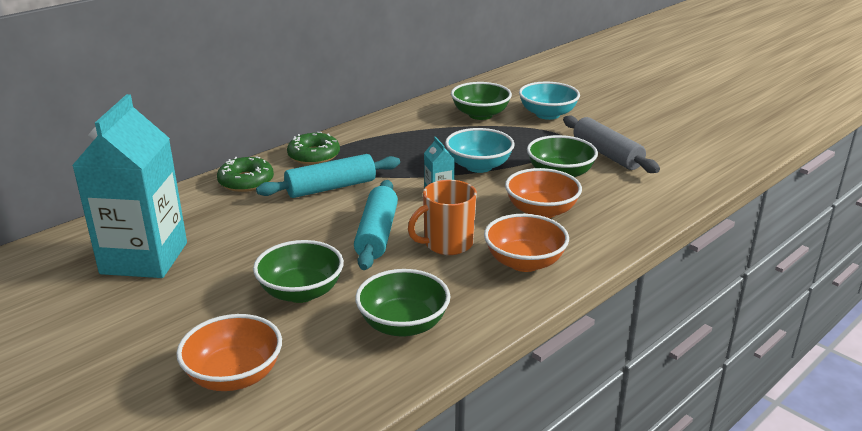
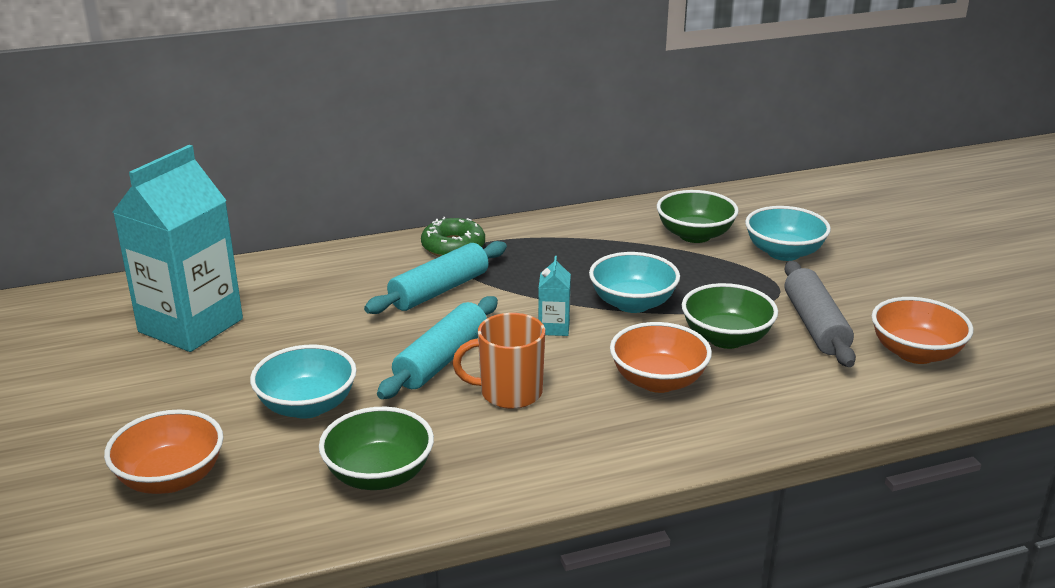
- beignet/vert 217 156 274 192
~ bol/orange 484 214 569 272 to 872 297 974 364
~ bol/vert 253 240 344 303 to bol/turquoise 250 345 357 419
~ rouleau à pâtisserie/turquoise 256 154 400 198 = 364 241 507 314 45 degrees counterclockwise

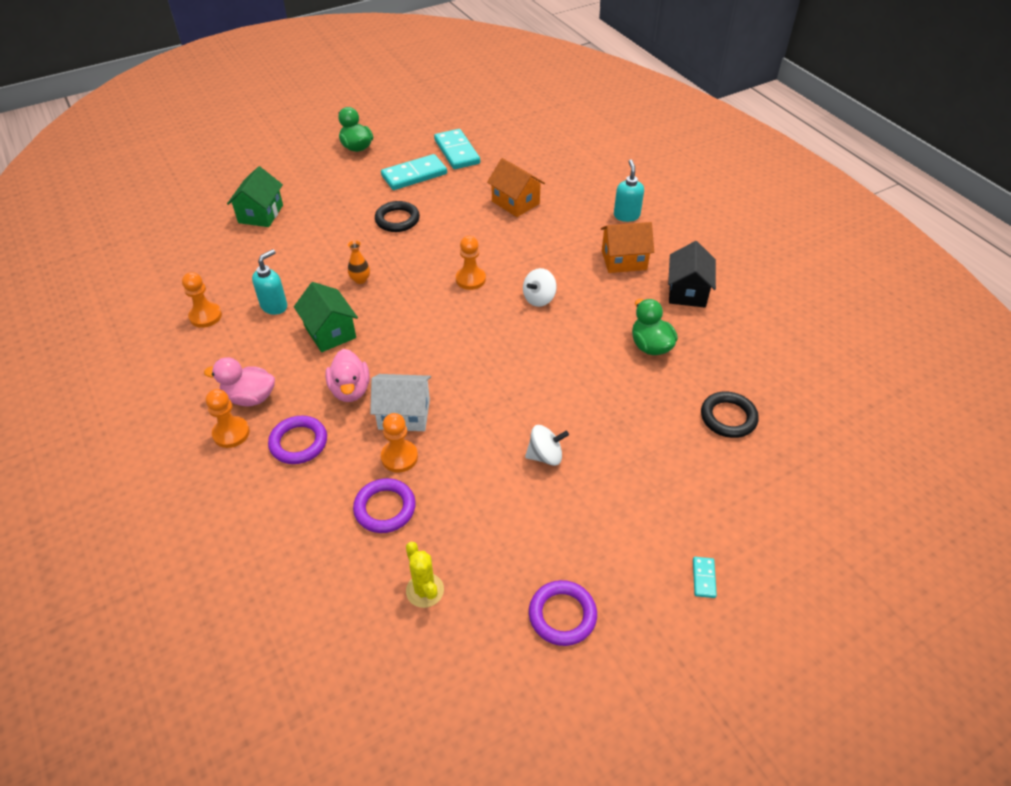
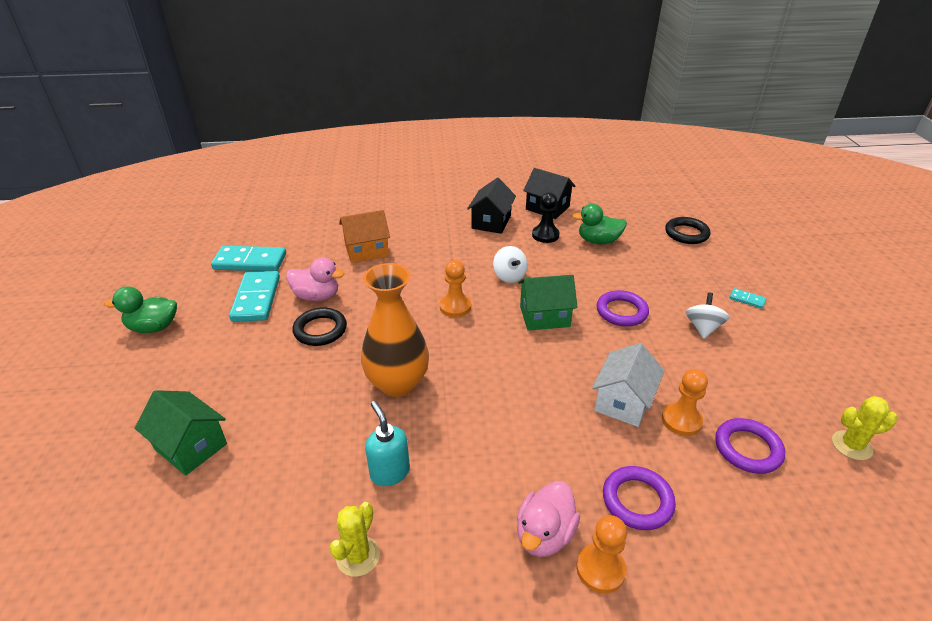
- distributeur de savon/turquoise 614 160 644 222
+ pion/noir 532 192 560 243
~ maison/vert 294 282 358 352 to 518 275 578 331
~ canard/rose 325 349 370 402 to 286 257 344 301
~ anneau/violet 529 580 597 646 to 597 290 649 327
~ domino/turquoise 693 557 717 598 to 729 288 766 309
~ pion/orange 182 272 222 328 to cactus/jaune 329 502 380 577
~ maison/orange 601 222 654 273 to maison/noir 467 177 516 234
~ vase/orange 347 240 370 284 = 361 263 429 397 x2.44

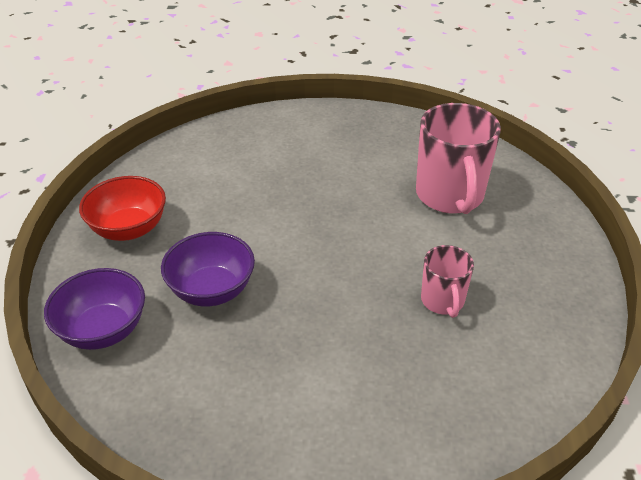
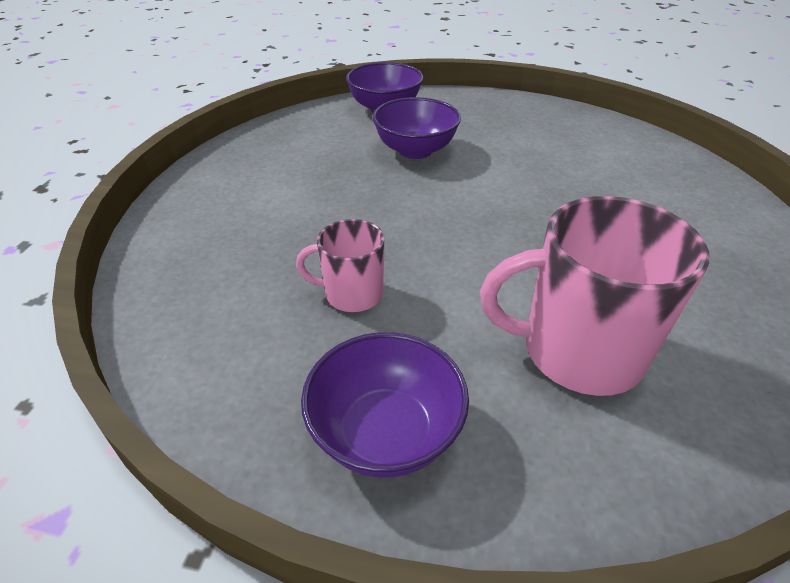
- bol/rouge 79 176 166 241
+ bol/violet 301 332 469 477

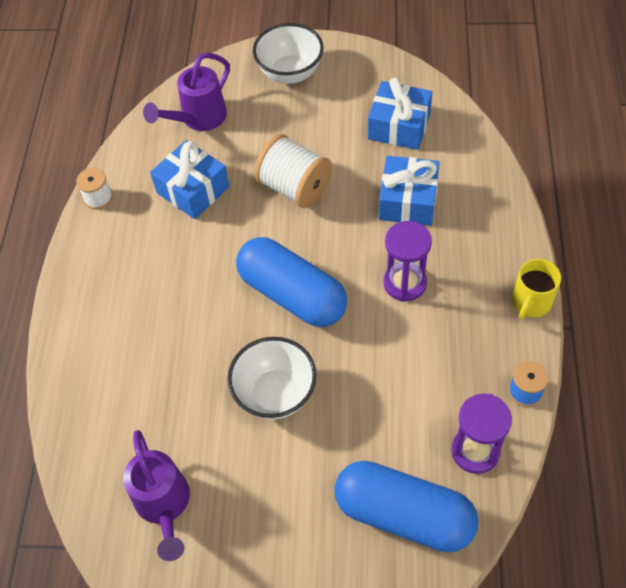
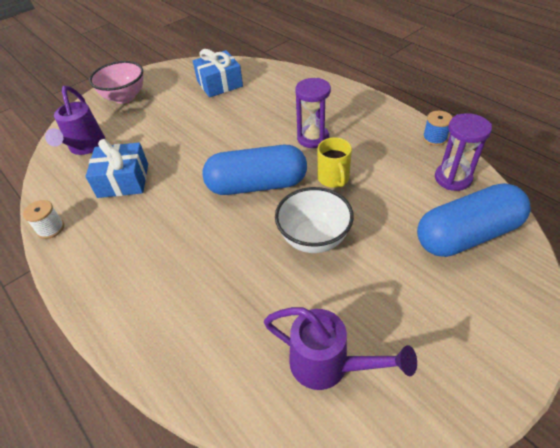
- bobine/blanc 254 134 332 208
- cadeau/bleu 379 156 440 226
~ tasse/jaune 512 259 561 319 to 317 137 352 188
~ bol/blanc 253 23 324 84 to bol/rose 89 61 143 104

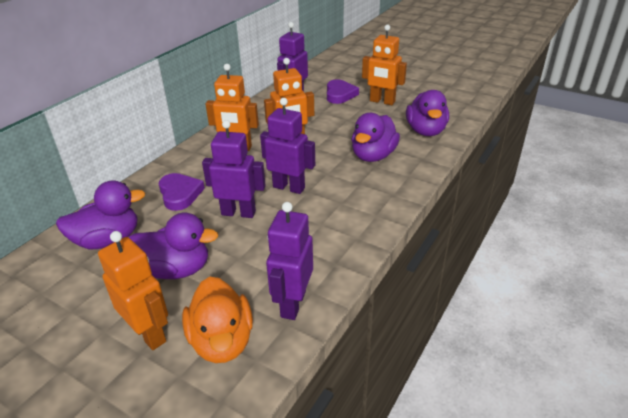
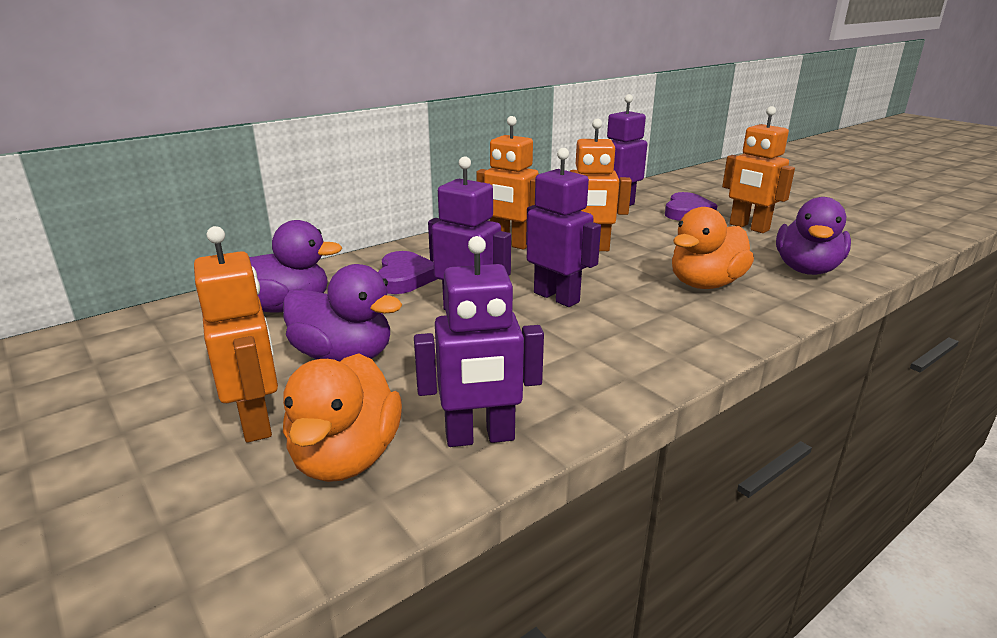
~ canard/violet 352 113 400 162 to canard/orange 672 207 754 289
~ robot/violet 266 202 313 320 = 414 236 544 447 135 degrees counterclockwise

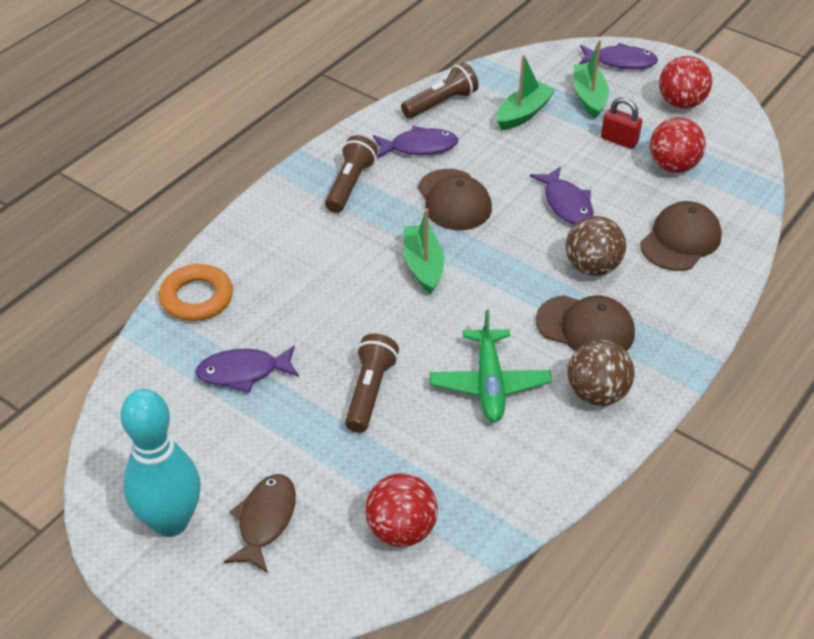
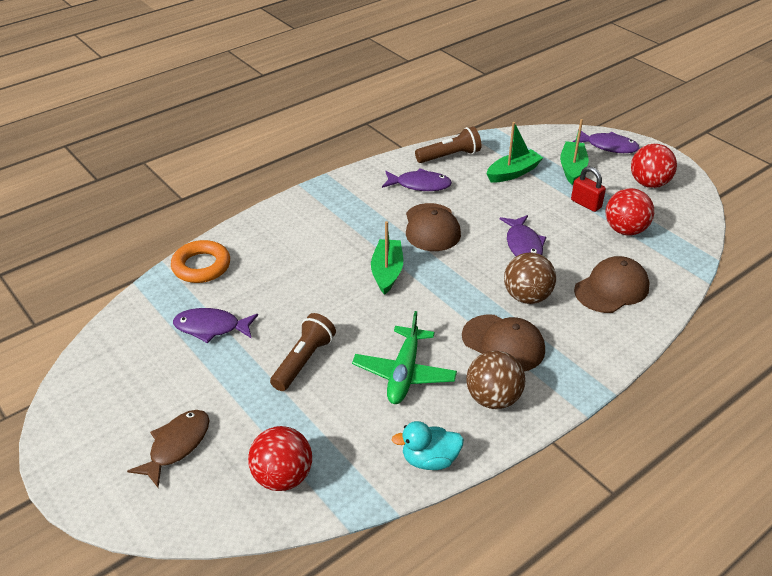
- quille/turquoise 120 389 201 537
- lampe de poche/marron 325 135 378 213
+ canard/turquoise 392 421 464 470

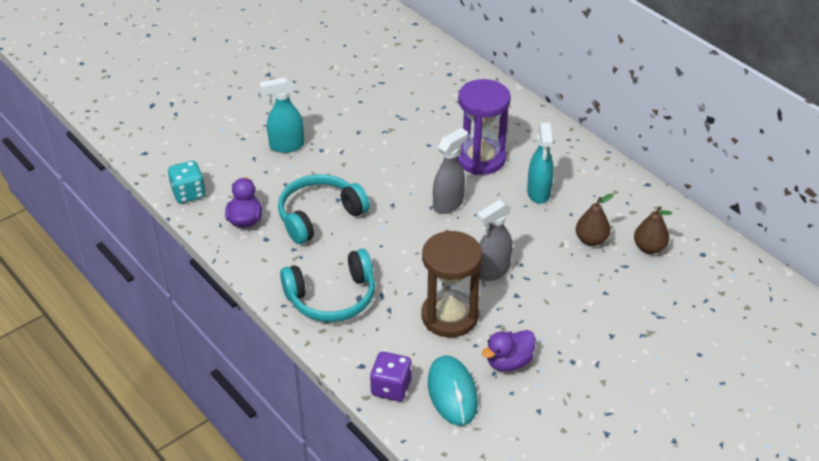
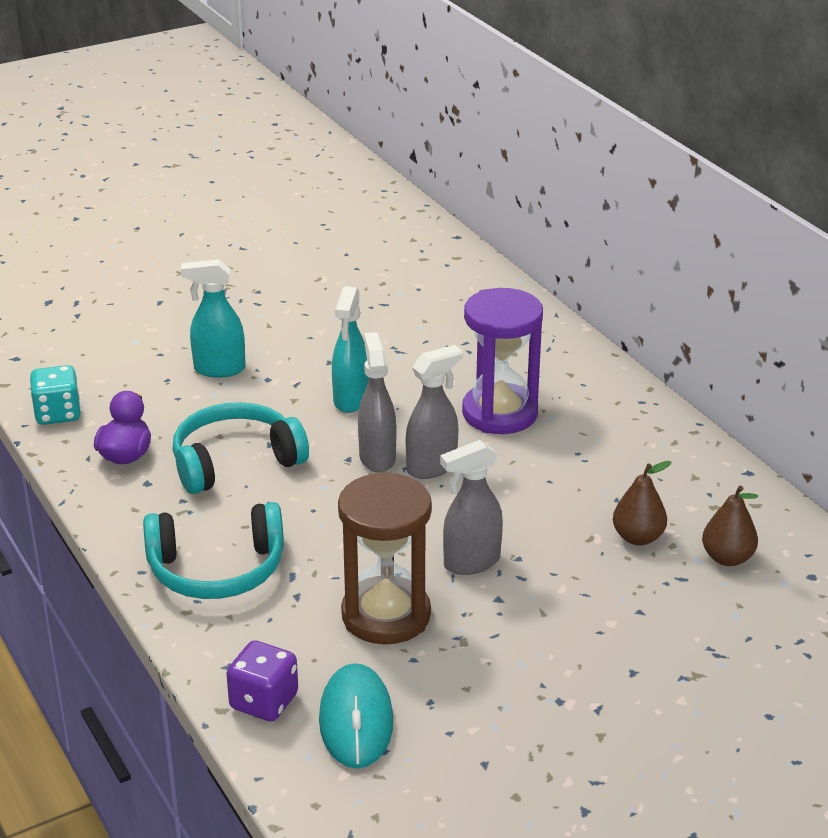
- canard/violet 482 330 536 371
+ vaporisateur/gris 358 332 396 473
~ vaporisateur/turquoise 527 123 554 204 to 332 286 369 413

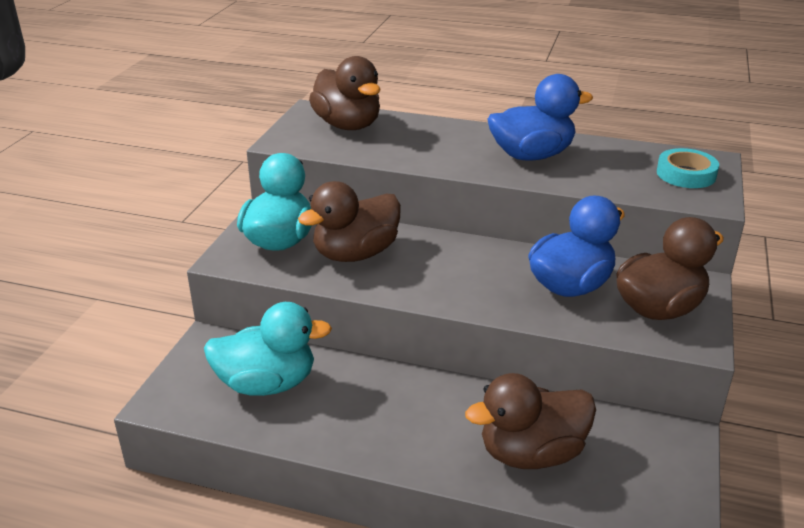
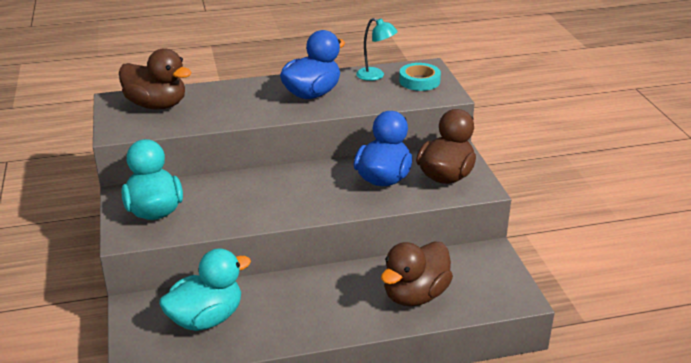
- canard/marron 298 181 401 262
+ lampe/turquoise 356 18 398 81

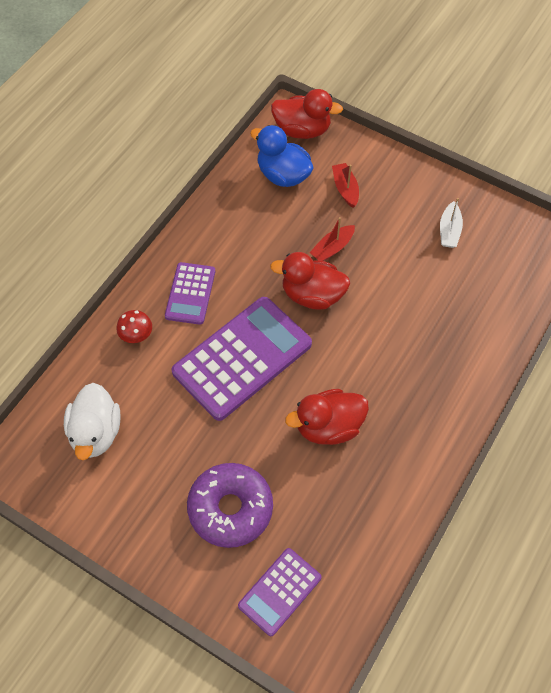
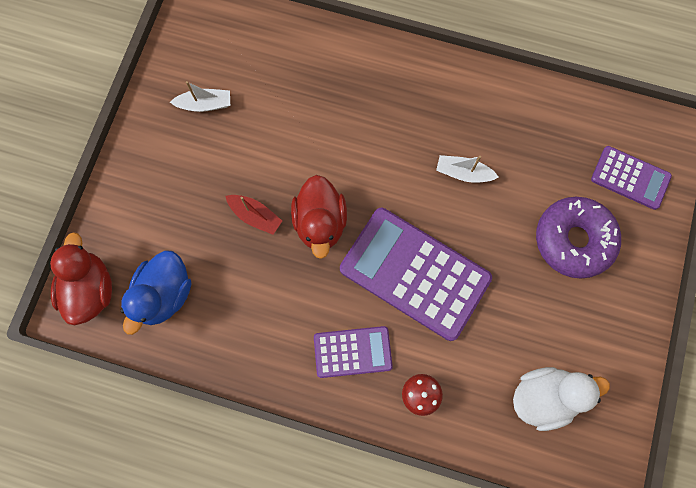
- bateau/rouge 332 163 359 208
~ canard/rouge 285 389 369 445 to bateau/blanc 436 155 499 183

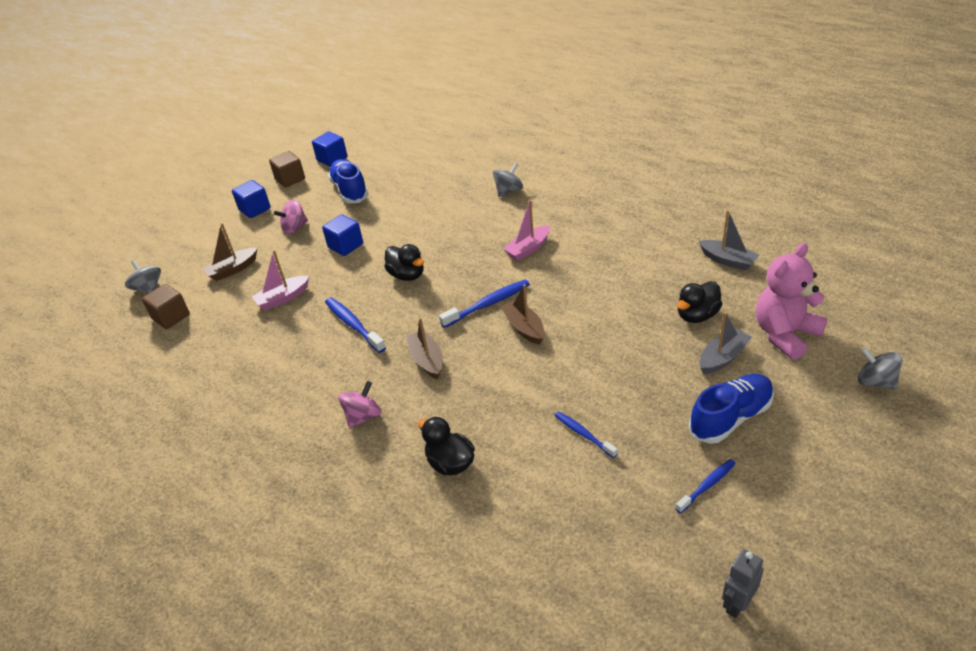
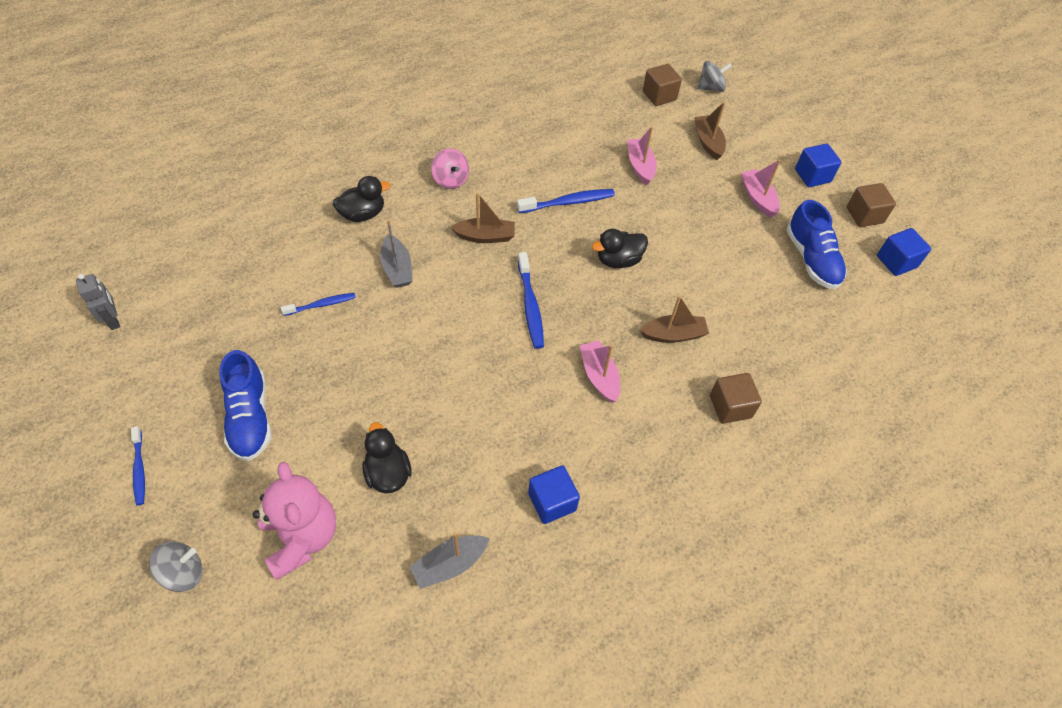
~ cube/bleu 322 214 363 256 to 528 465 580 524
~ bateau/marron 500 284 544 344 to 640 296 709 343
~ brosse à dents/bleu 675 459 736 513 to 131 426 145 506
~ bateau/gris 699 312 752 374 to 380 220 413 288
~ toupie/rose 274 200 308 234 to bateau/rose 741 159 781 217
~ toupie/gris 493 163 523 197 to cube/marron 710 373 762 424
~ chaussure/bleu 328 159 368 203 = 786 200 847 289 75 degrees clockwise

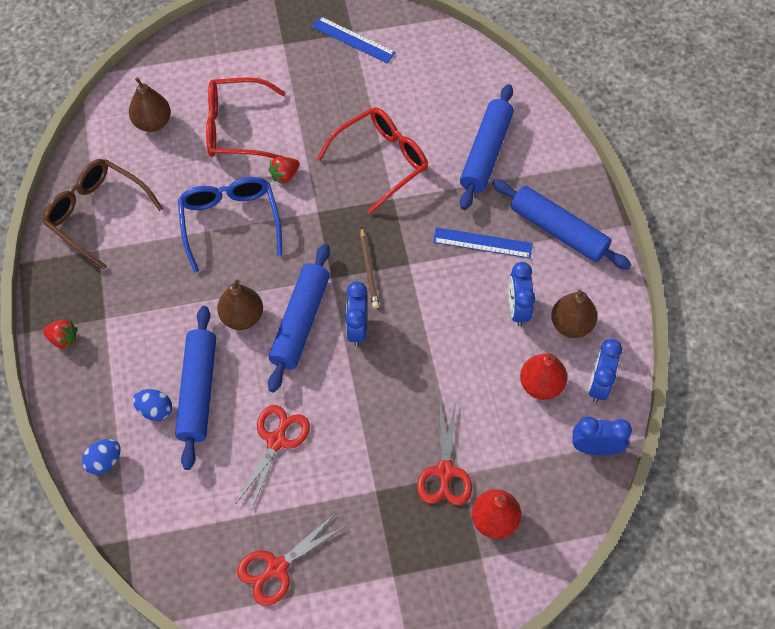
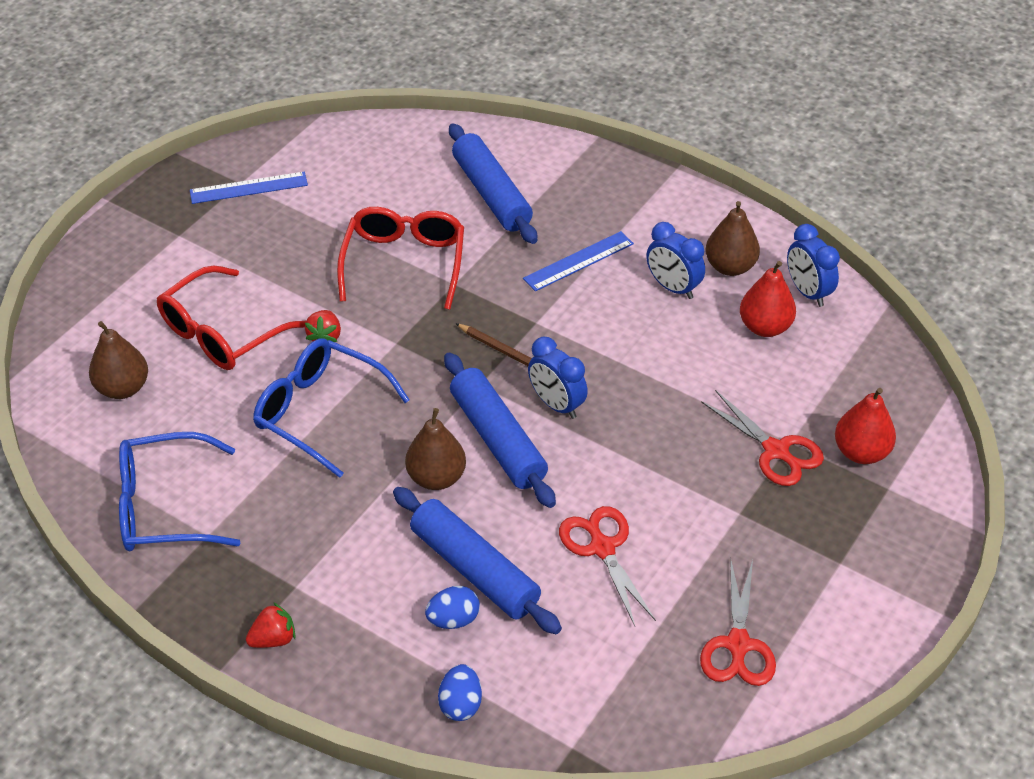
- rouleau à pâtisserie/bleu 492 179 631 270
- réveil/bleu 573 416 632 455
~ lunettes/marron 42 159 163 270 to lunettes/bleu 119 432 240 551

